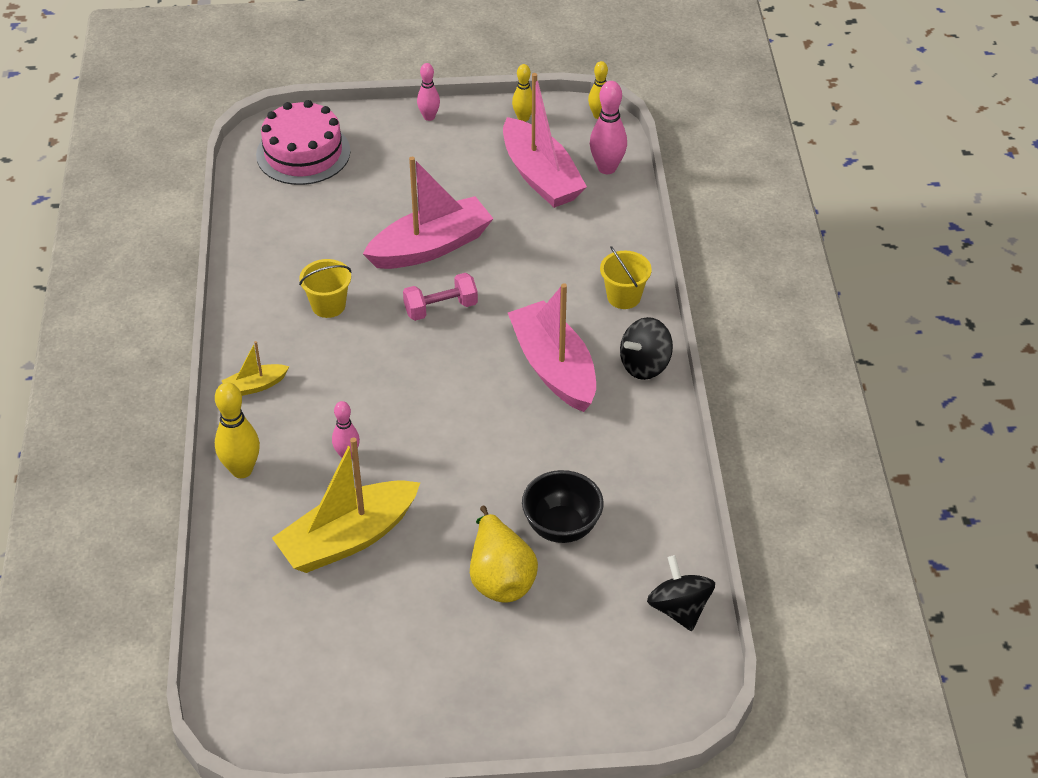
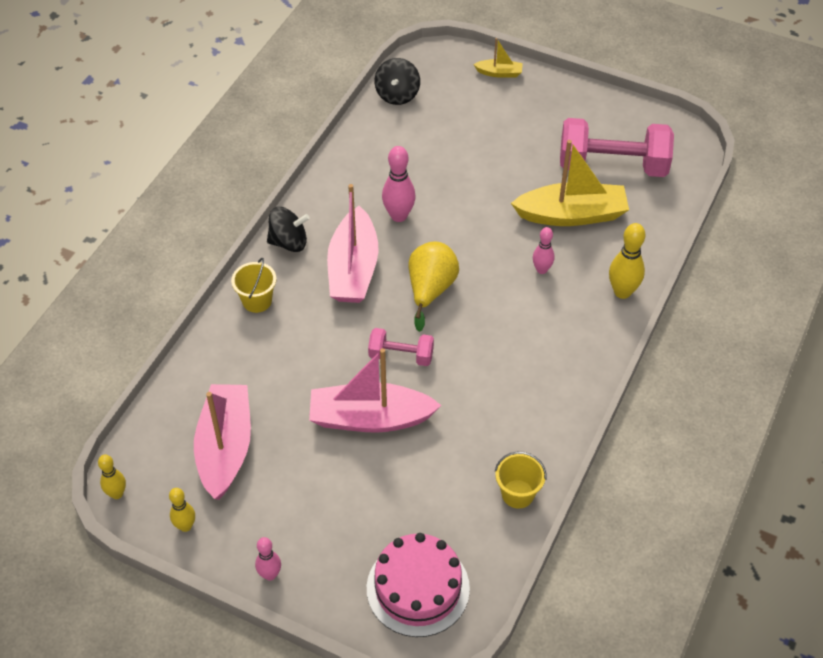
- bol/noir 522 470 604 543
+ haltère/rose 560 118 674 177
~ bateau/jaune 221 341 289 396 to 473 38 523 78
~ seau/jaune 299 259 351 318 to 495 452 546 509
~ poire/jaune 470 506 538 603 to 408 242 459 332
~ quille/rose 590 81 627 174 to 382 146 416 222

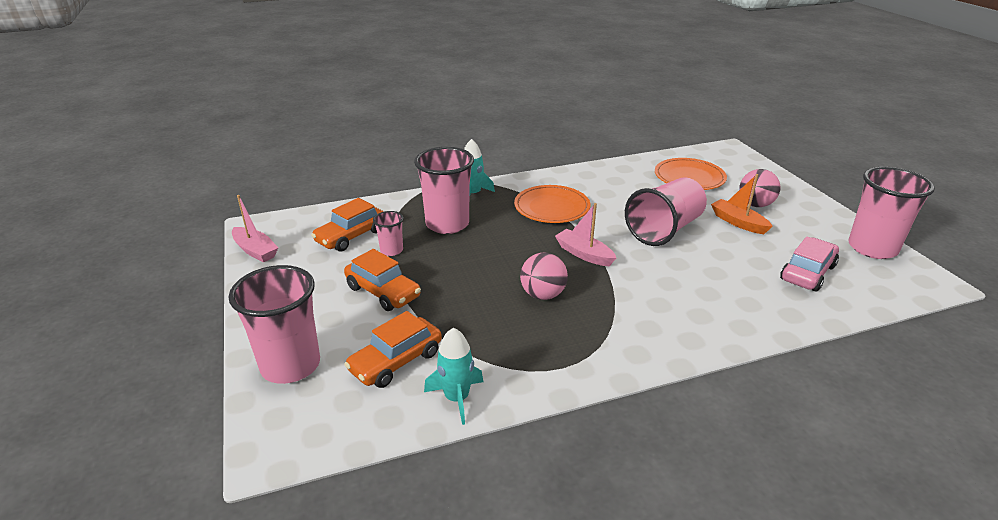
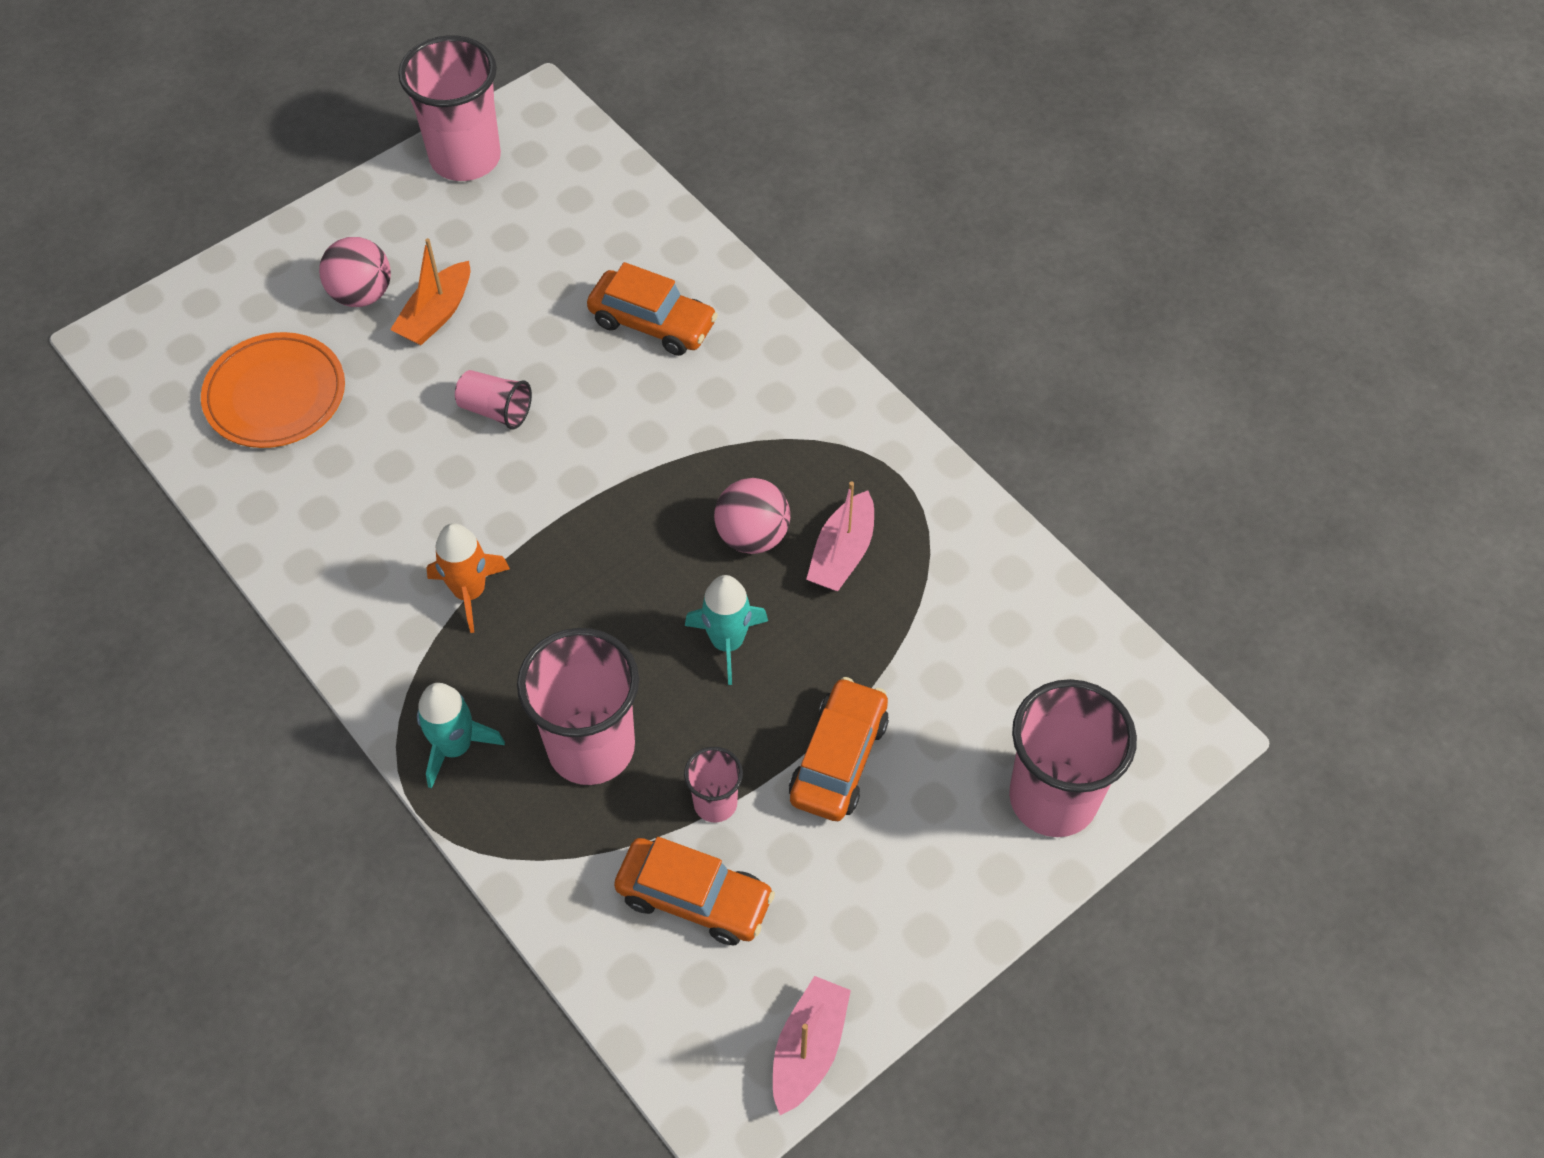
- voiture/rose 780 237 839 292
~ voiture/orange 344 311 442 388 to 587 262 718 356
~ fusée/turquoise 424 328 483 425 to 685 575 768 685
~ bateau/rose 555 203 616 266 to 806 481 874 591
~ assiette/orange 514 185 591 223 to fusée/orange 427 523 510 633
~ gobelet/rose 625 177 707 246 = 455 370 532 429 x0.49

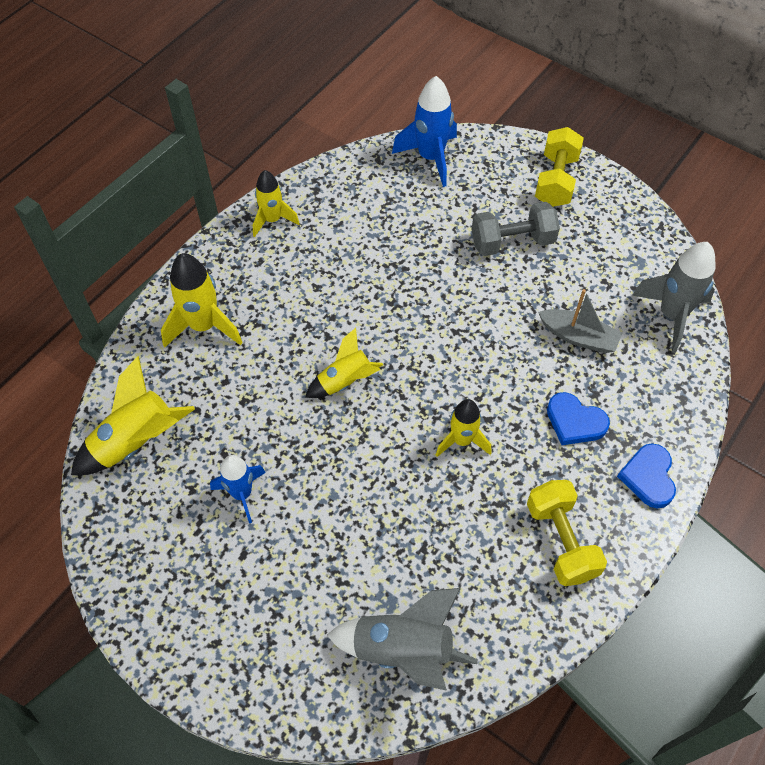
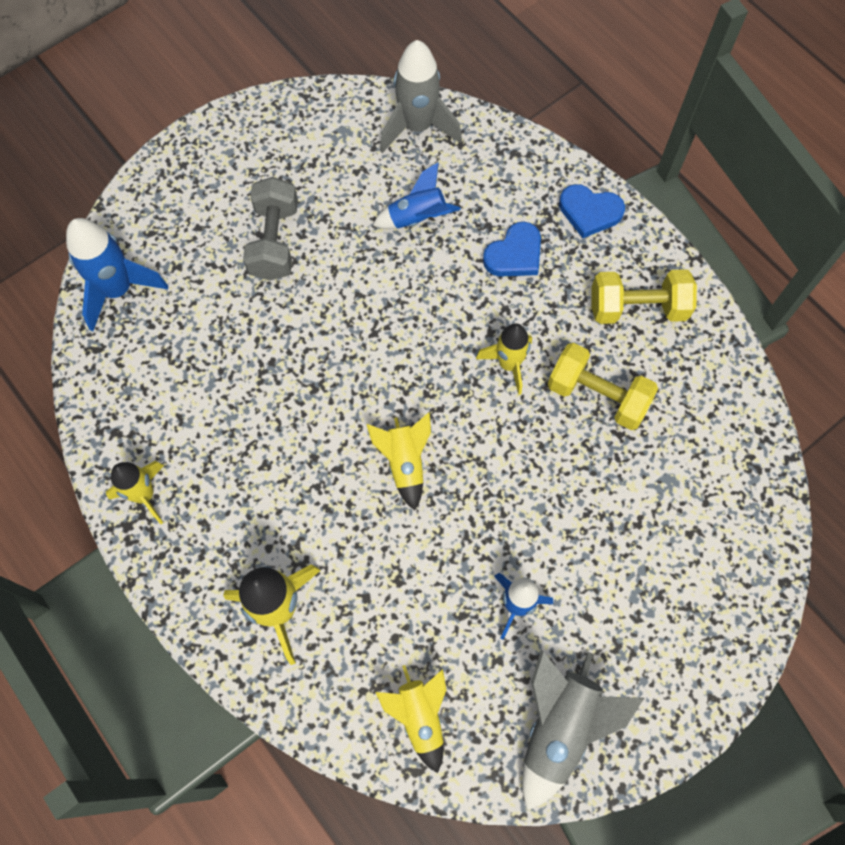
~ fusée/gris 327 588 478 691 to 522 650 644 811
~ haltère/jaune 535 127 584 207 to 548 343 658 430
~ bateau/gris 538 289 622 353 to fusée/bleu 372 162 461 229
~ fusée/jaune 71 356 195 475 = 376 665 447 773 x0.66

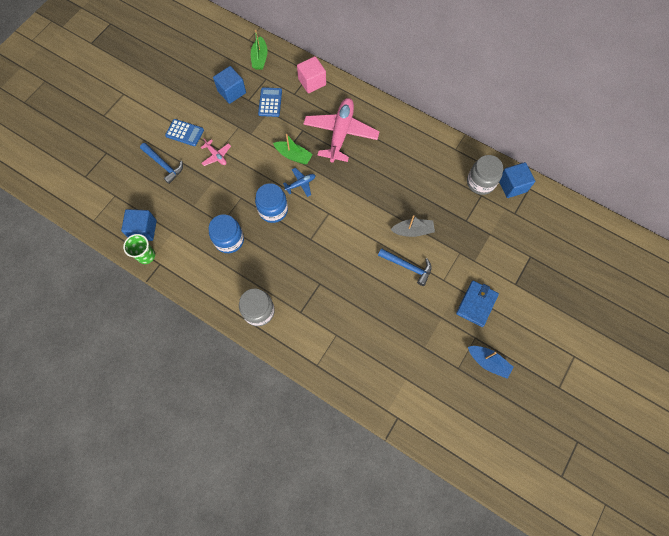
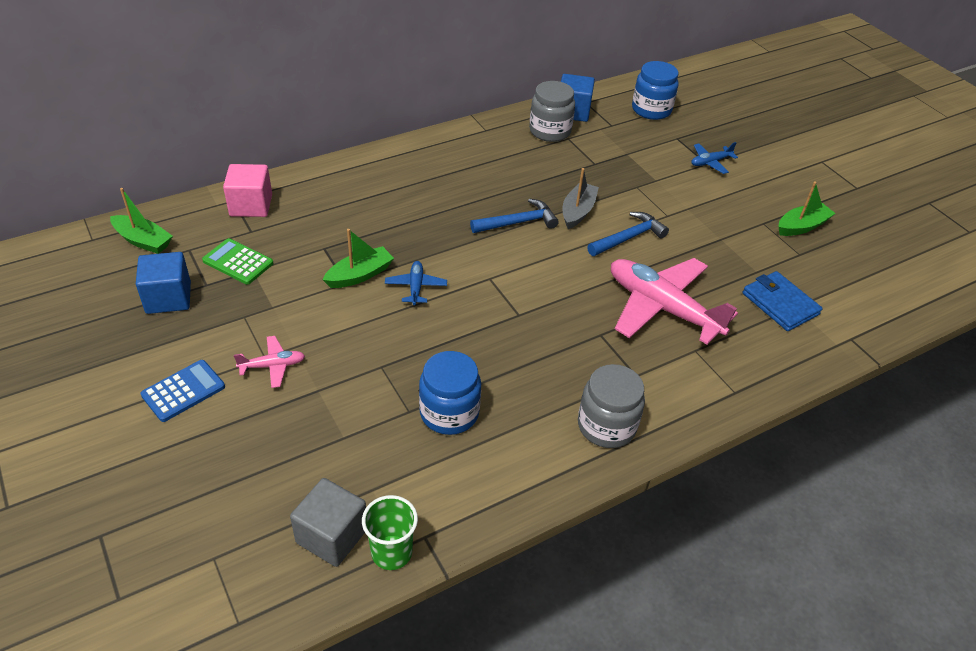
+ avion/bleu 691 142 738 174
~ marteau/bleu 140 143 183 184 to 470 199 559 233
~ bocal/bleu 255 183 288 223 to 632 61 679 120
~ avion/rose 303 98 380 163 to 611 258 738 345
~ portefeuille/bleu 456 280 499 327 to 743 271 823 331
~ cube/bleu 121 209 157 241 to cube/gris 290 478 366 567
~ calculatrice/bleu 258 87 282 117 to calculatrice/vert 202 238 273 285
~ bateau/bleu 468 346 513 379 to bateau/vert 779 182 836 236

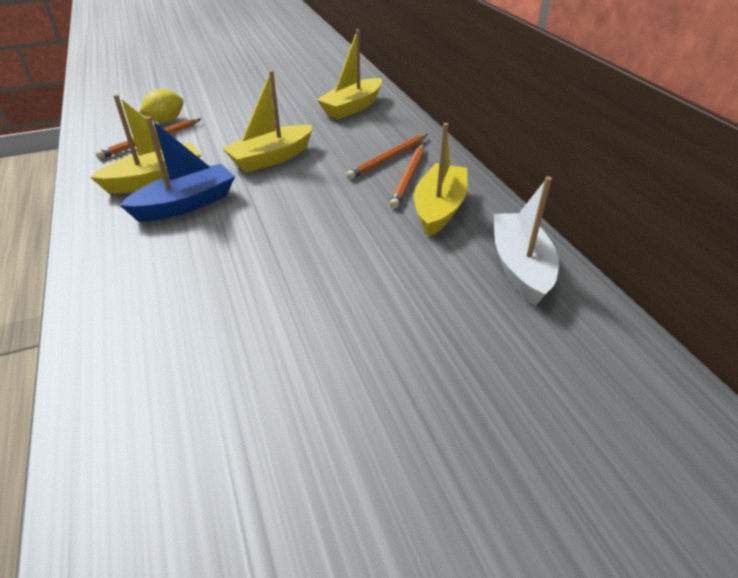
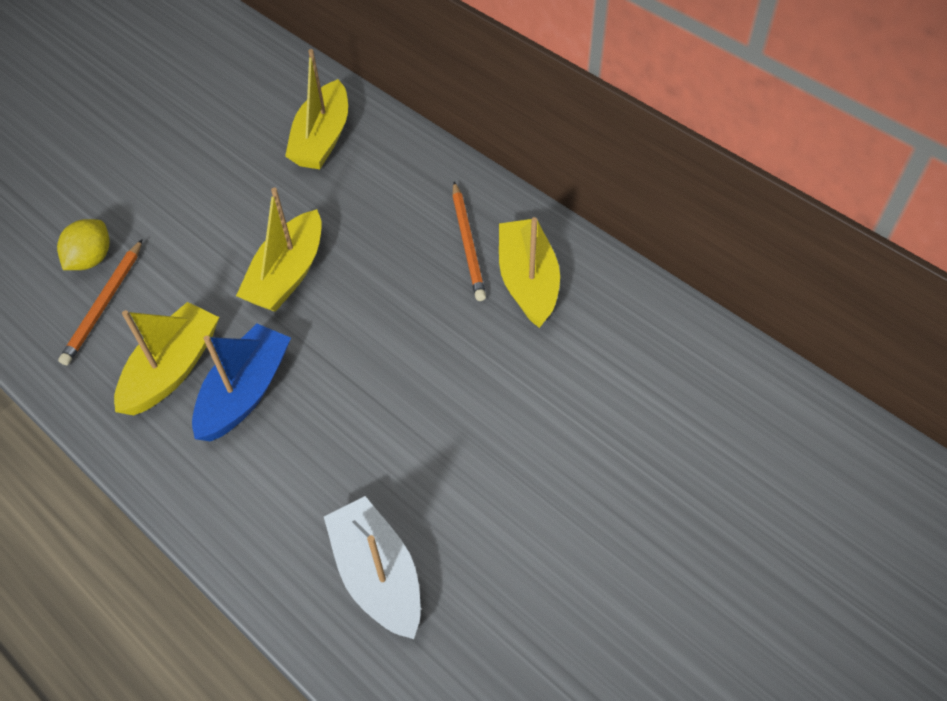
- crayon/orange 346 134 428 180
~ bateau/blanc 494 177 559 306 to 324 496 421 639

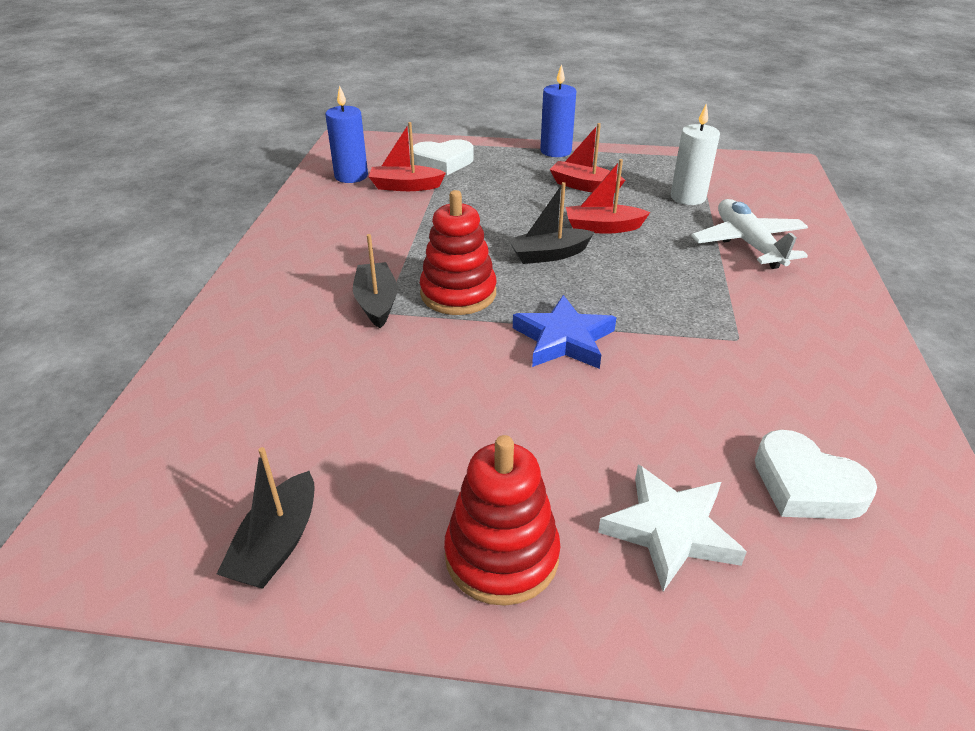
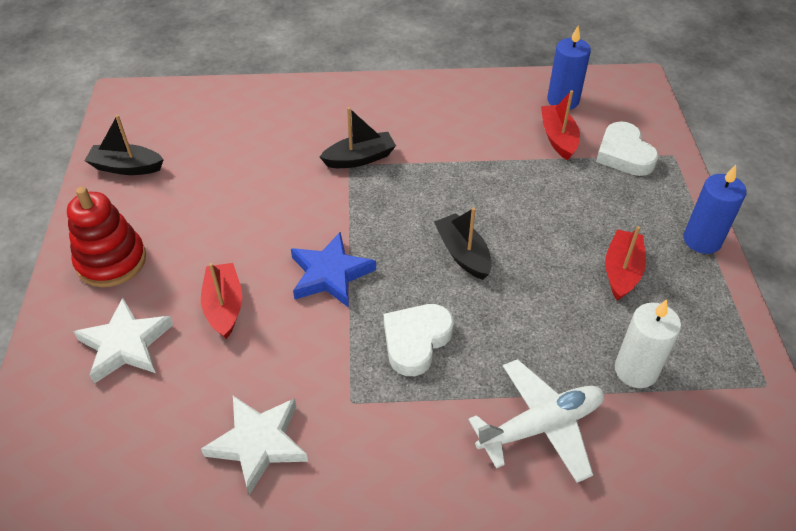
- jouet à empiler/rouge 420 190 497 315
+ étoile/blanc 201 396 308 495
~ bateau/rouge 566 159 650 234 to 201 263 242 339
~ cœur/blanc 755 430 877 519 to 384 304 454 376

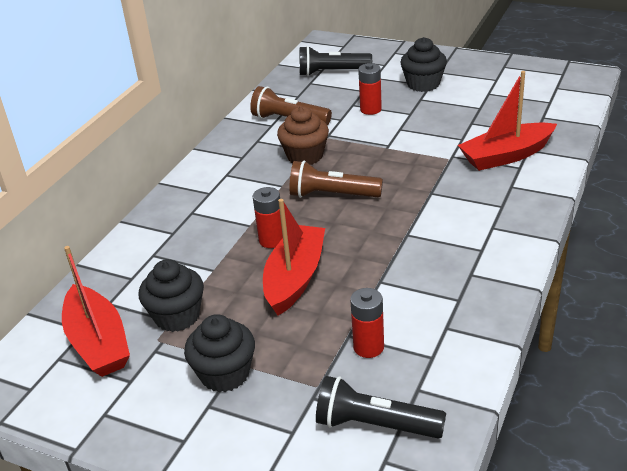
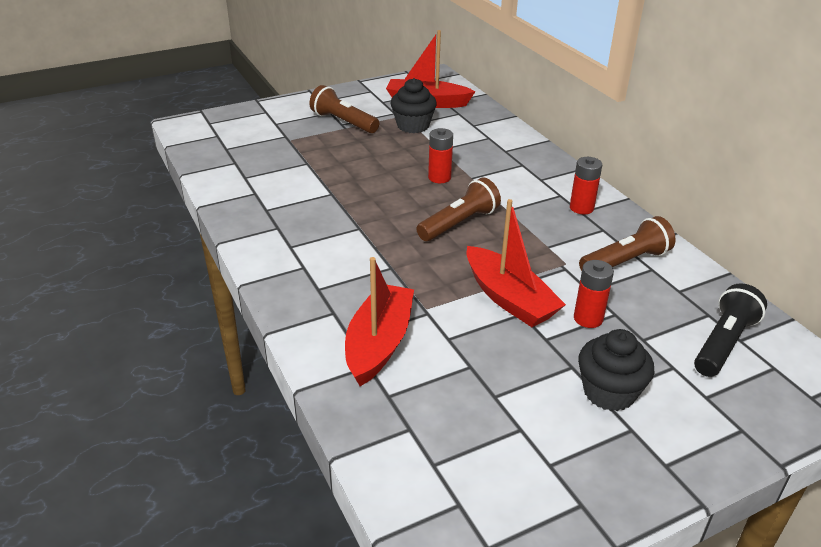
- muffin/marron 277 106 329 165
- lampe de poche/noir 316 376 446 439
~ bateau/rouge 263 199 325 316 to 466 199 566 327
~ pile/rouge 350 288 384 358 to 570 157 602 215
~ muffin/noir 184 314 255 392 to lampe de poche/marron 309 85 379 133

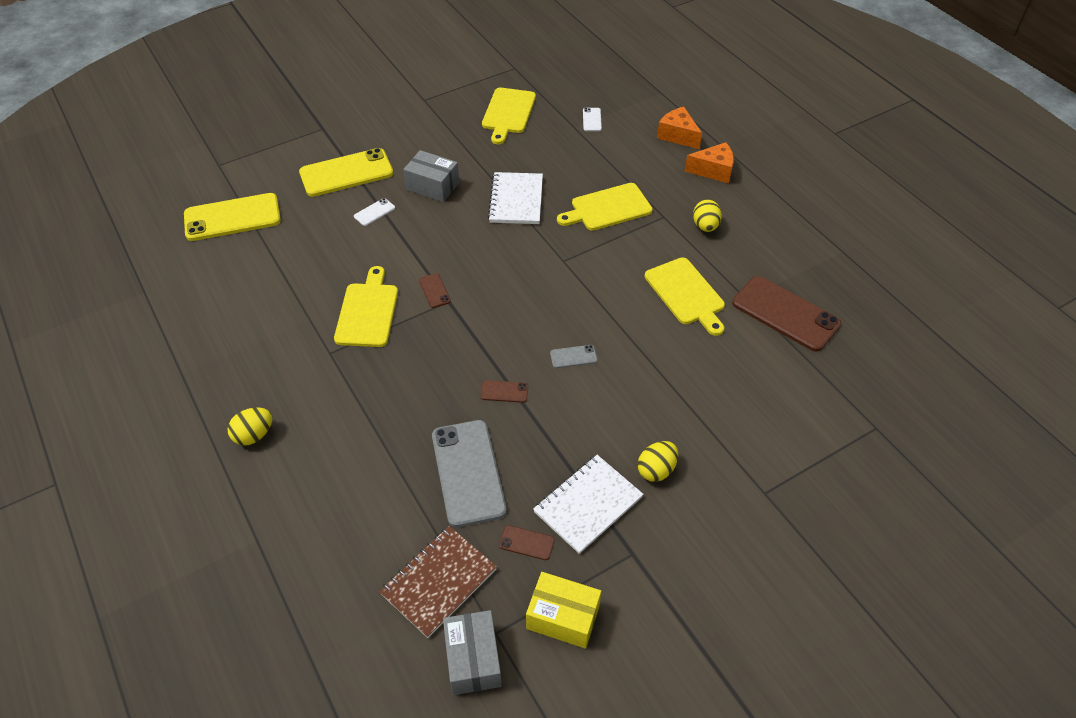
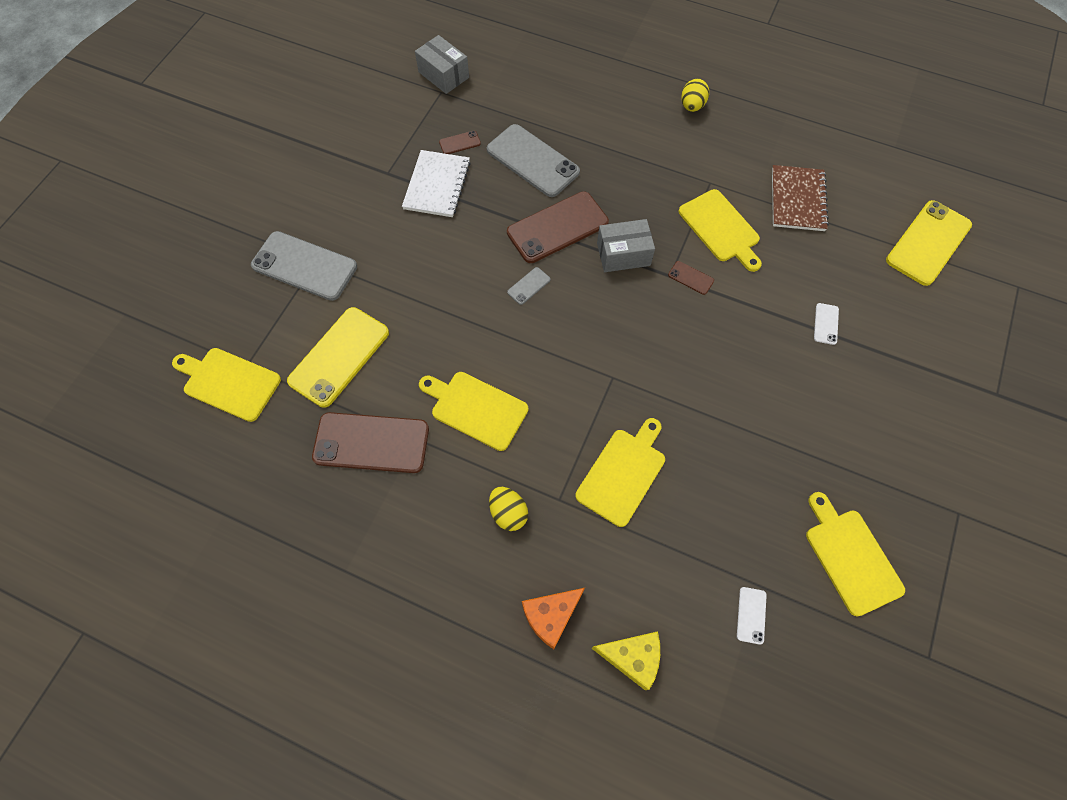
- carnet/blanc 488 172 543 224
- boîte/jaune 526 572 601 649
- œuf/jaune 638 441 678 482
+ planche à découper/jaune 172 348 281 422
+ téléphone/gris 251 231 357 301
~ téléphone/jaune 299 148 394 197 to 287 307 389 408
~ carnet/marron 379 526 497 638 to 772 165 829 231
~ boîte/gris 403 150 459 202 to 597 219 655 272
~ fromage/orange 657 107 702 149 to fromage/jaune 591 631 660 690
~ téléphone/blanc 583 107 602 131 = 737 587 767 645 45 degrees clockwise
~ téléphone/marron 480 380 528 403 = 507 191 609 263 x2.31

